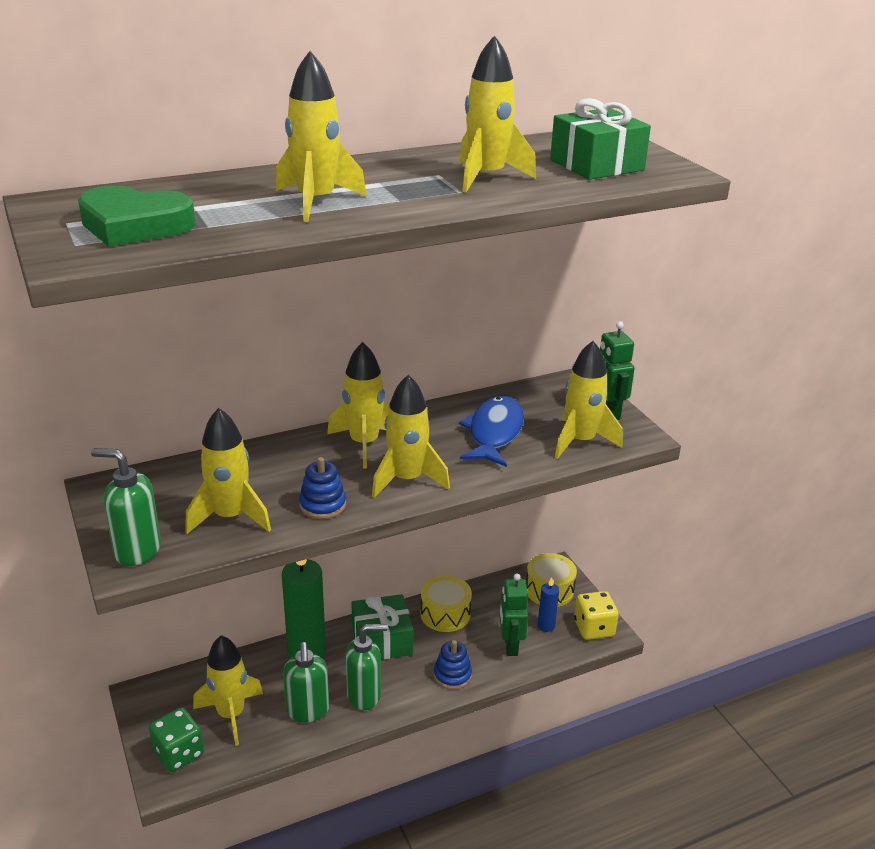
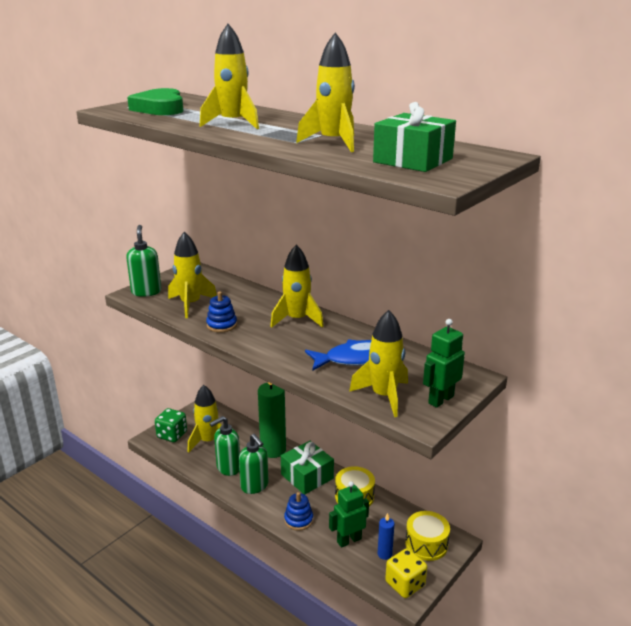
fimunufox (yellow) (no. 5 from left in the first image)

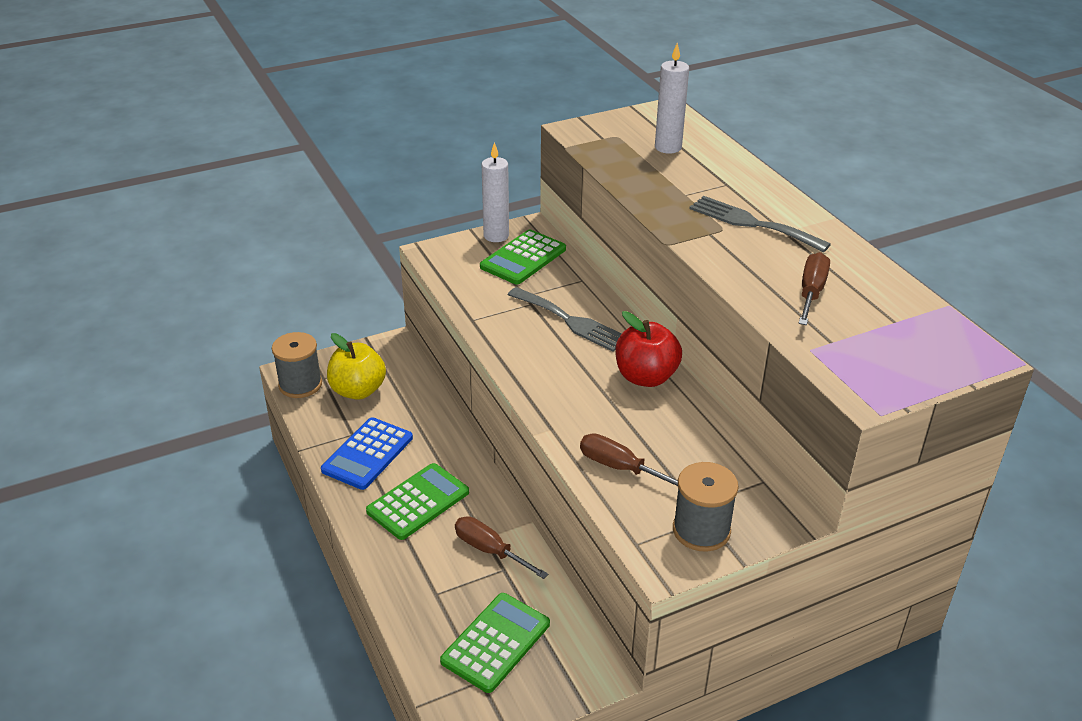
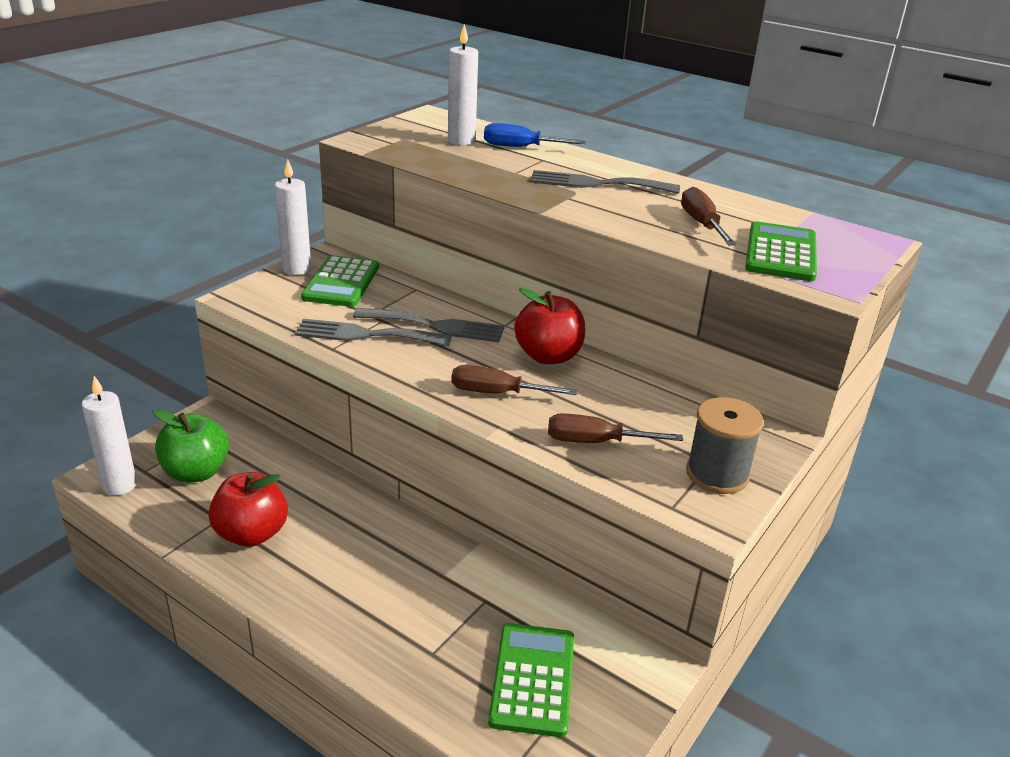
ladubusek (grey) (no. 1 from left); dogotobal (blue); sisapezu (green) (no. 3 from left); dogotobal (brown) (no. 1 from left); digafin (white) (no. 1 from left); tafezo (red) (no. 1 from left); tafezo (green)

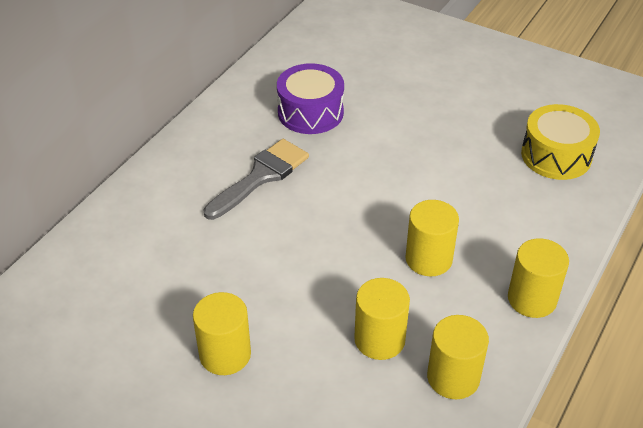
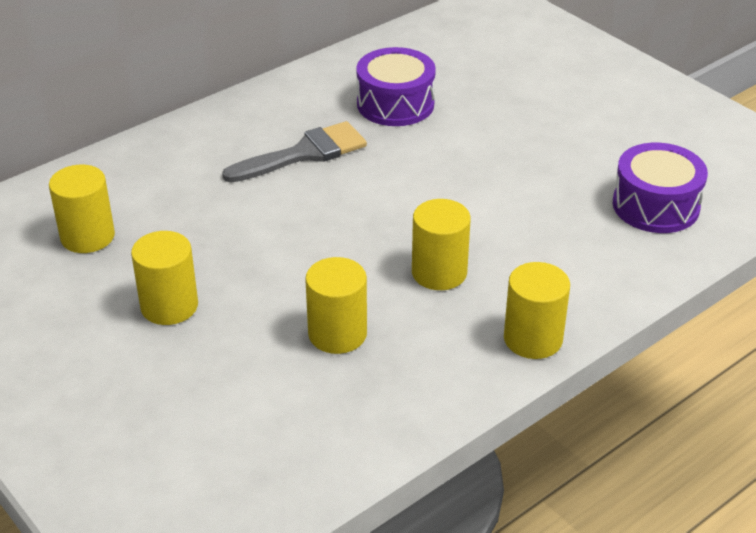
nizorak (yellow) (no. 1 from left); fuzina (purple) (no. 2 from left)

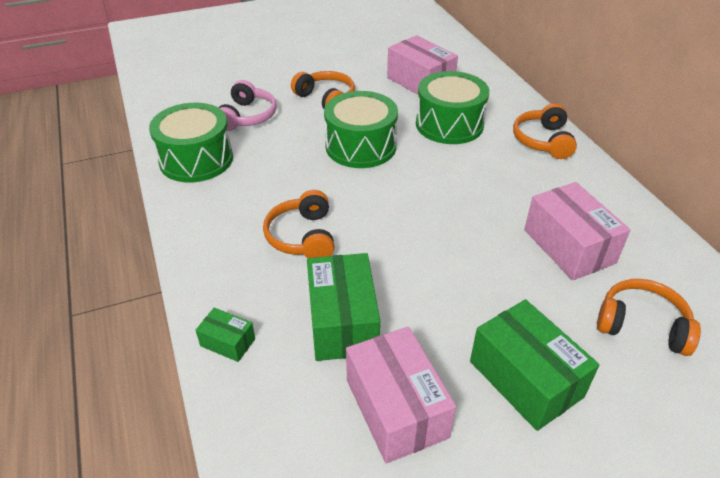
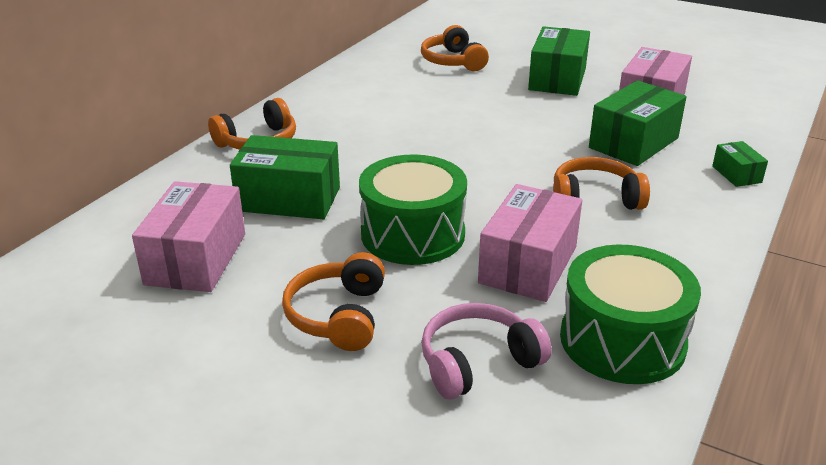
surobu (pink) (no. 2 from left); surobu (green) (no. 1 from left); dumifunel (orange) (no. 4 from left)

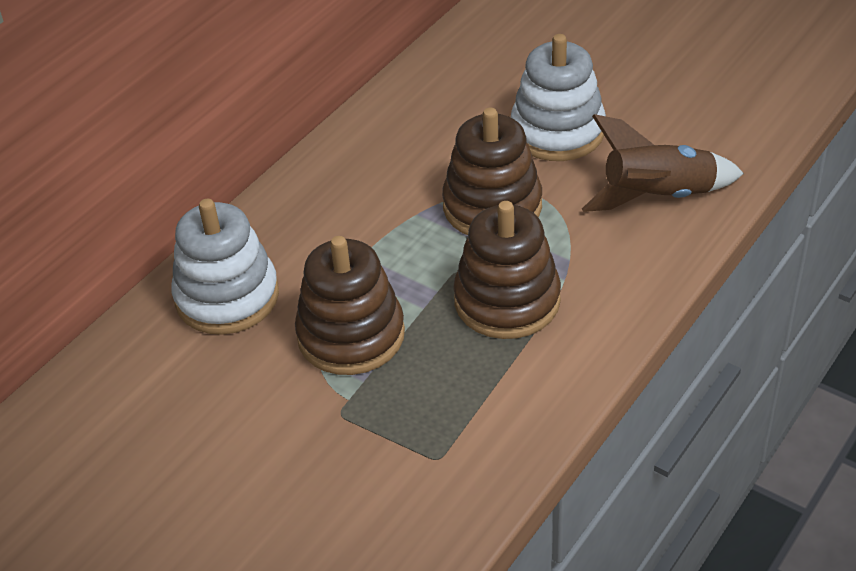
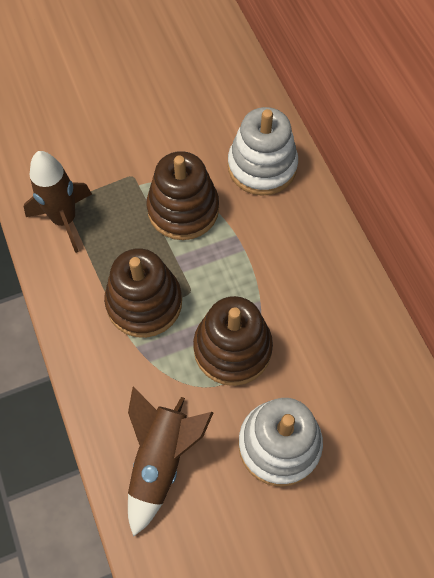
fimunufox (brown) (no. 1 from left)

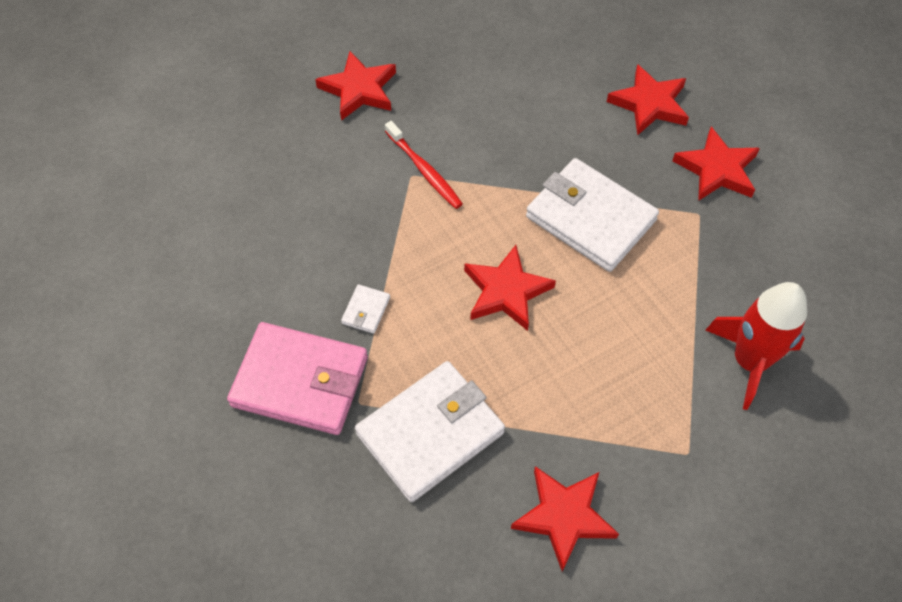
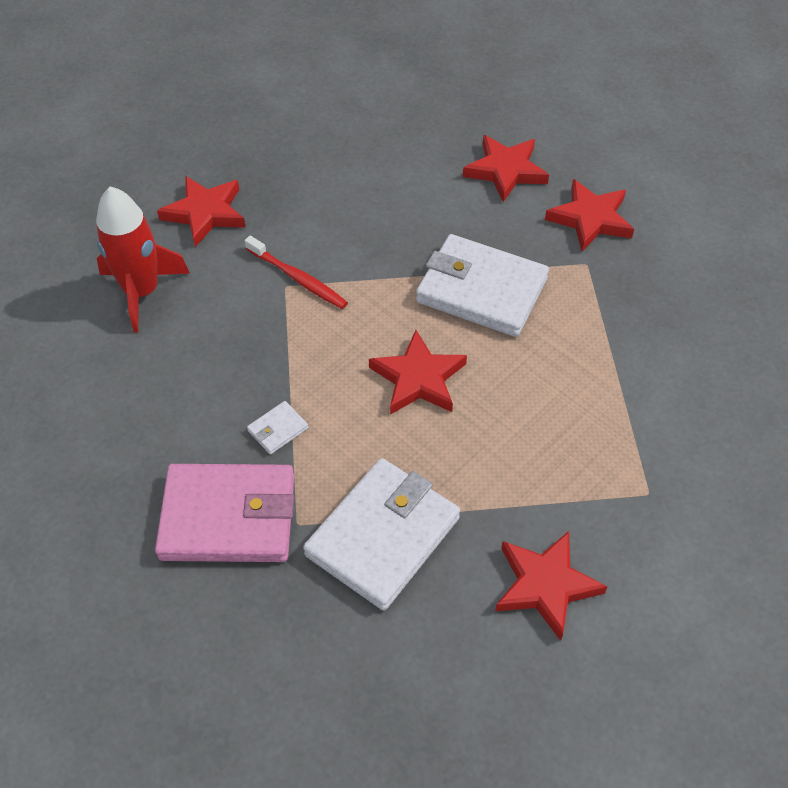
fimunufox (red); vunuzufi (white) (no. 1 from left)

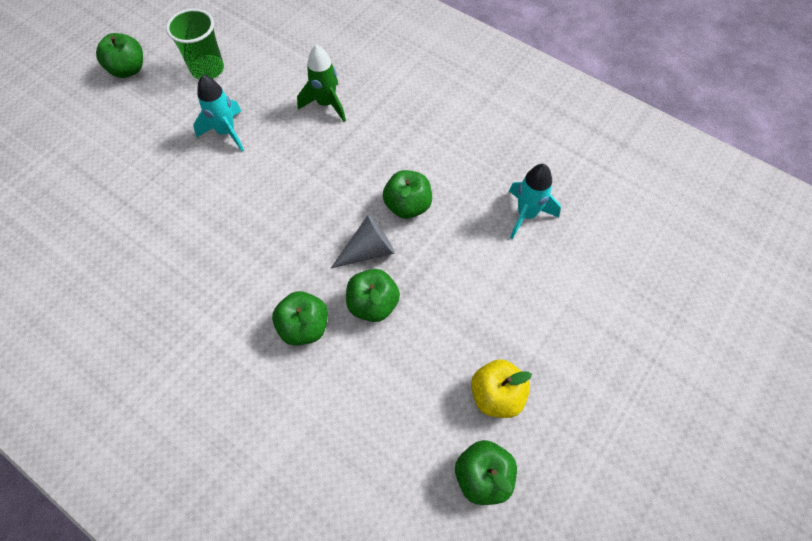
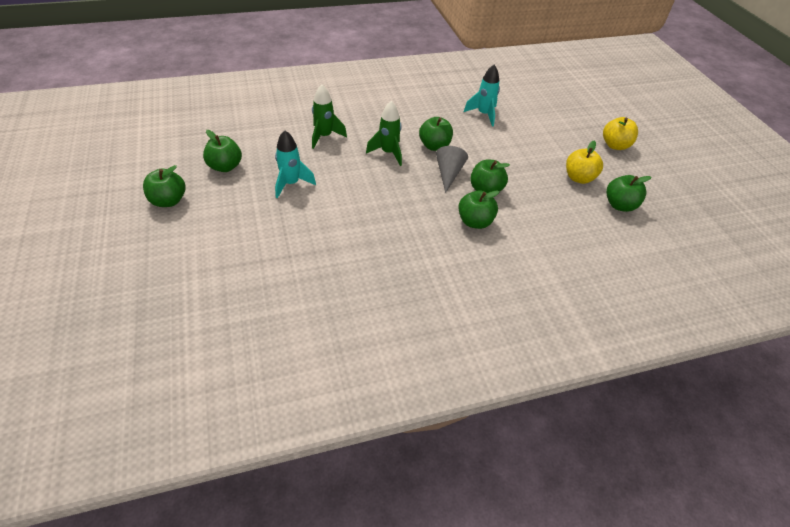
fimunufox (green) (no. 2 from left); tafezo (yellow) (no. 2 from left); tafezo (green) (no. 2 from left)

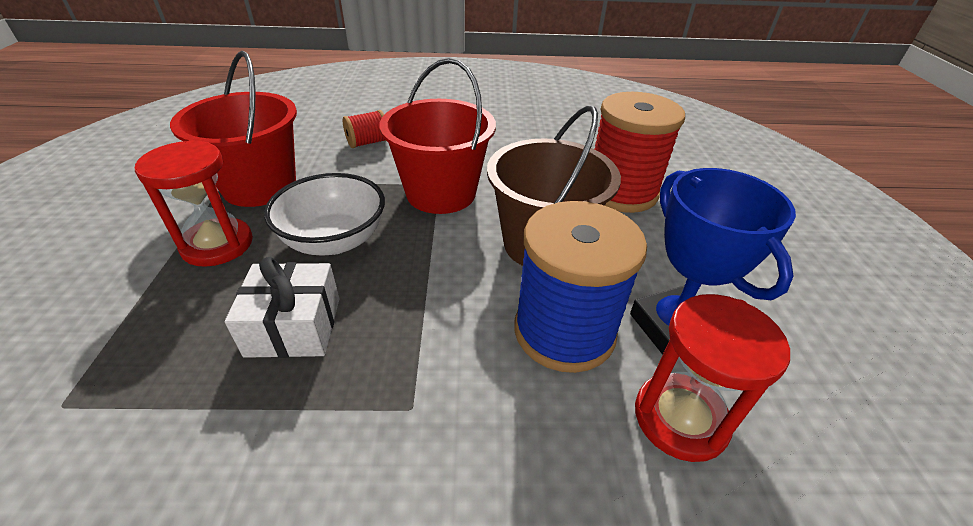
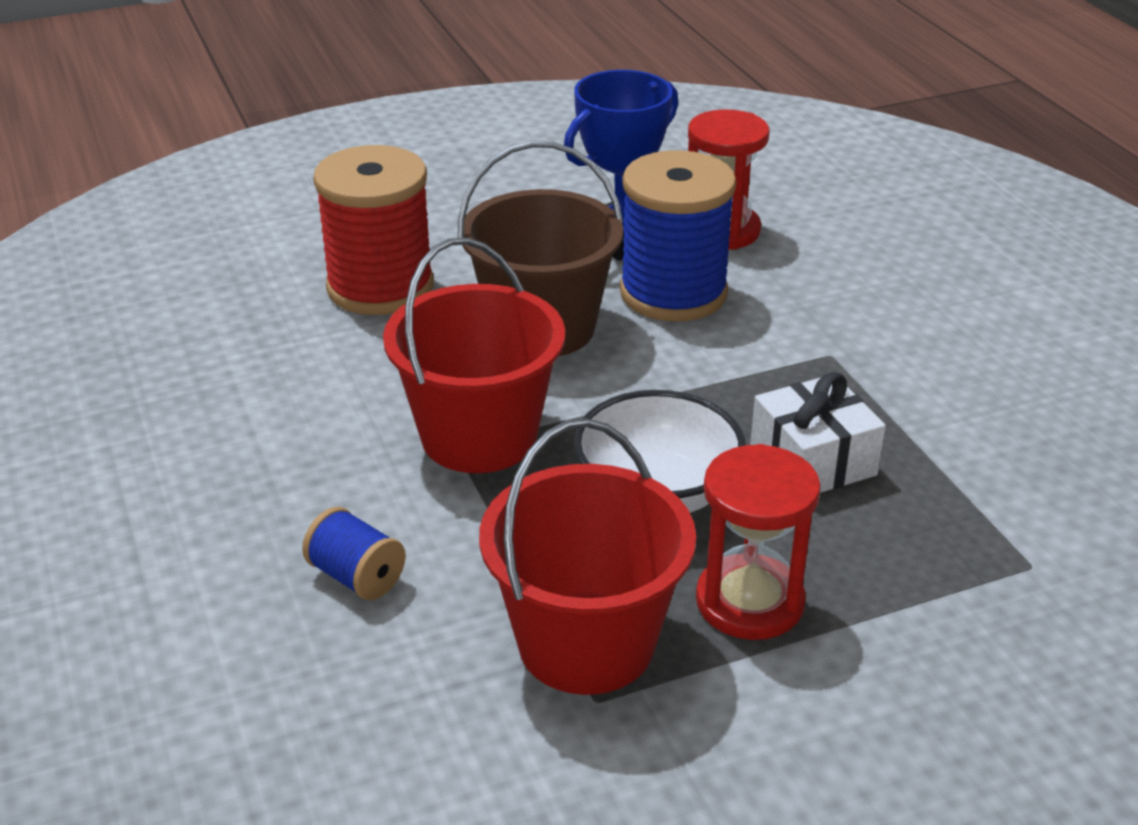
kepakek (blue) (no. 1 from left)

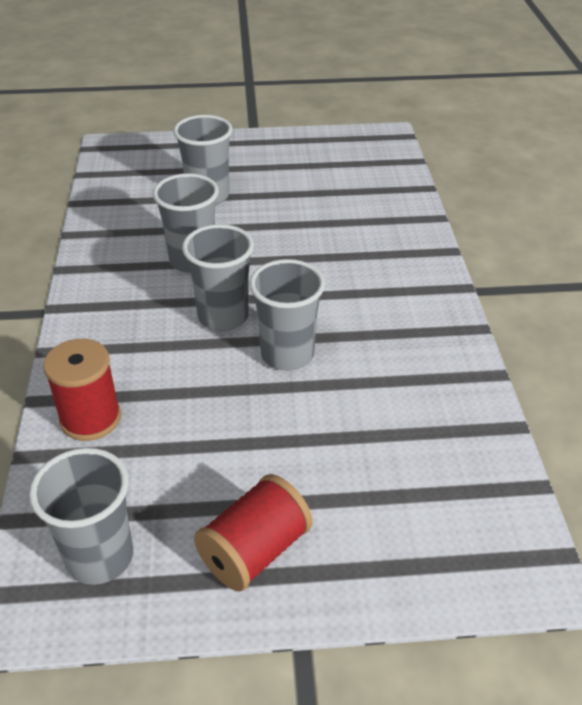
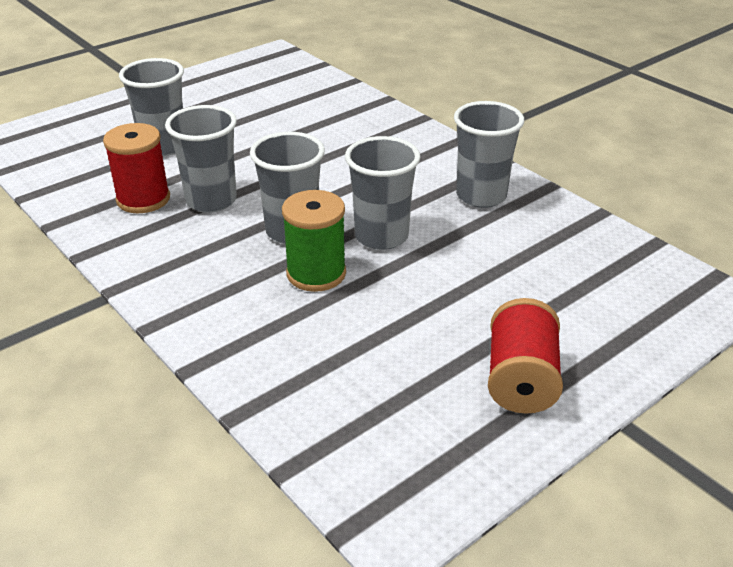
kepakek (green); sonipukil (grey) (no. 5 from left); kepakek (red) (no. 1 from left)

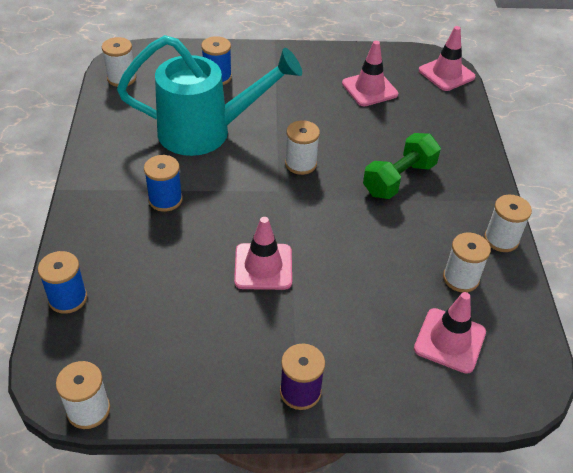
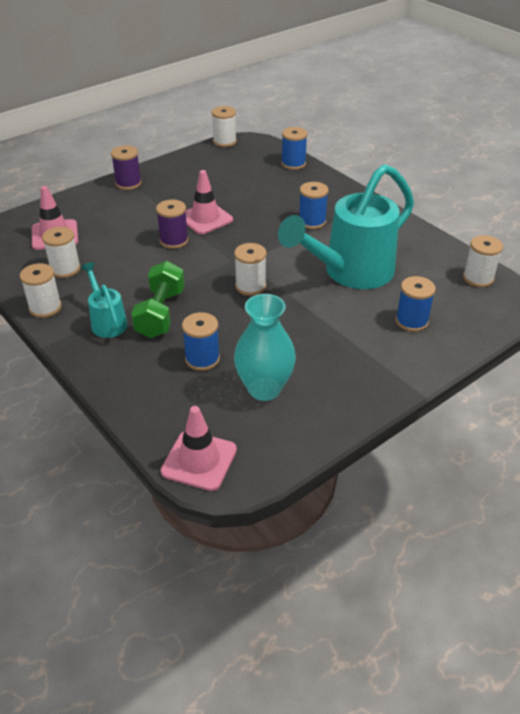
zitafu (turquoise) (no. 1 from left); kepakek (purple) (no. 2 from left); kepakek (blue) (no. 1 from left); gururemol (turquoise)

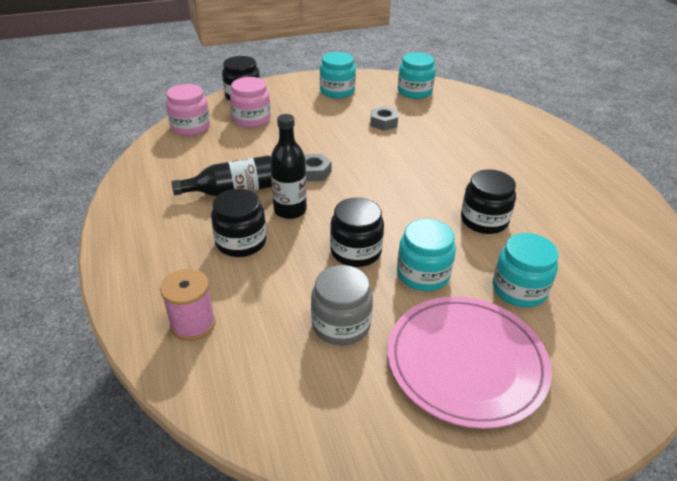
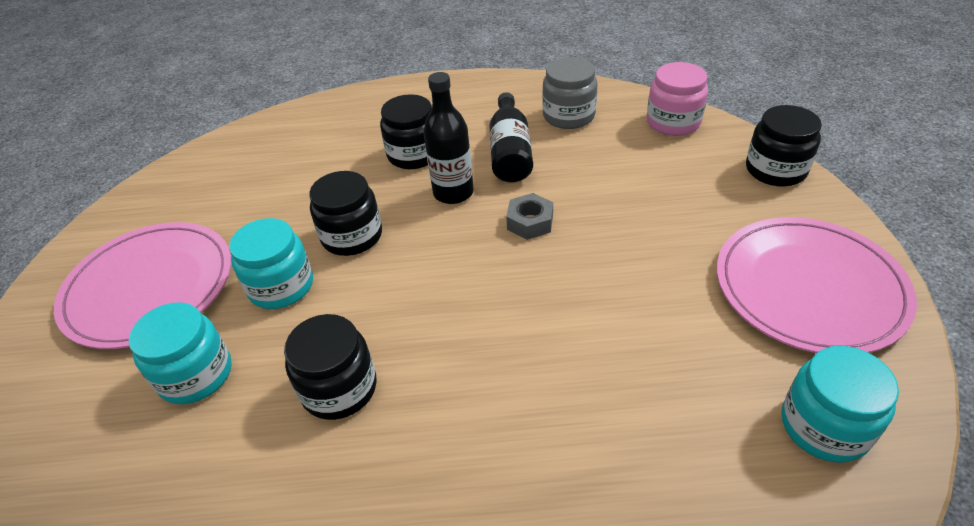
kepakek (pink); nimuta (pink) (no. 2 from left in the first image); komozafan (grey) (no. 2 from left in the first image); nimuta (grey); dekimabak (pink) (no. 2 from left)

